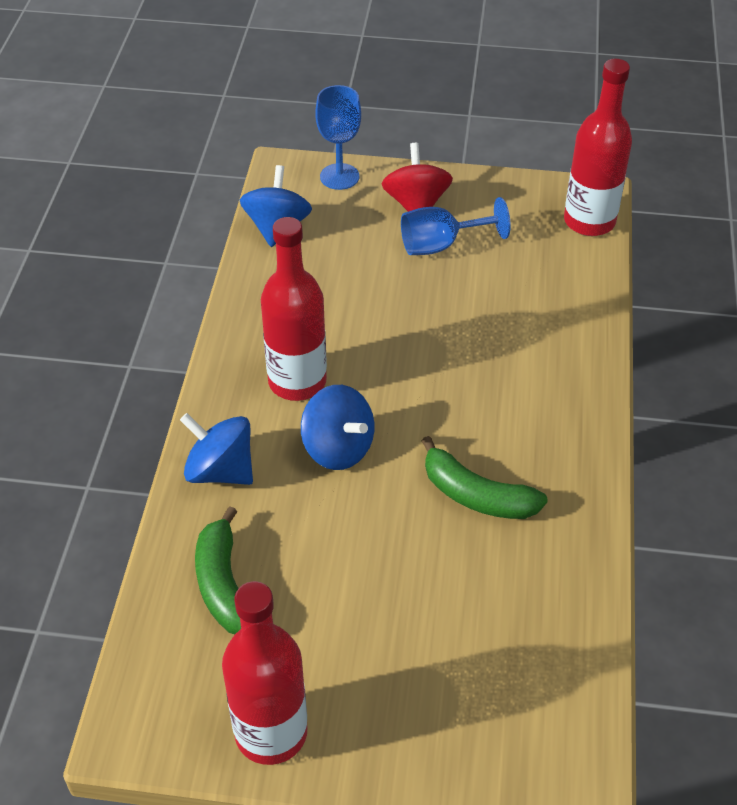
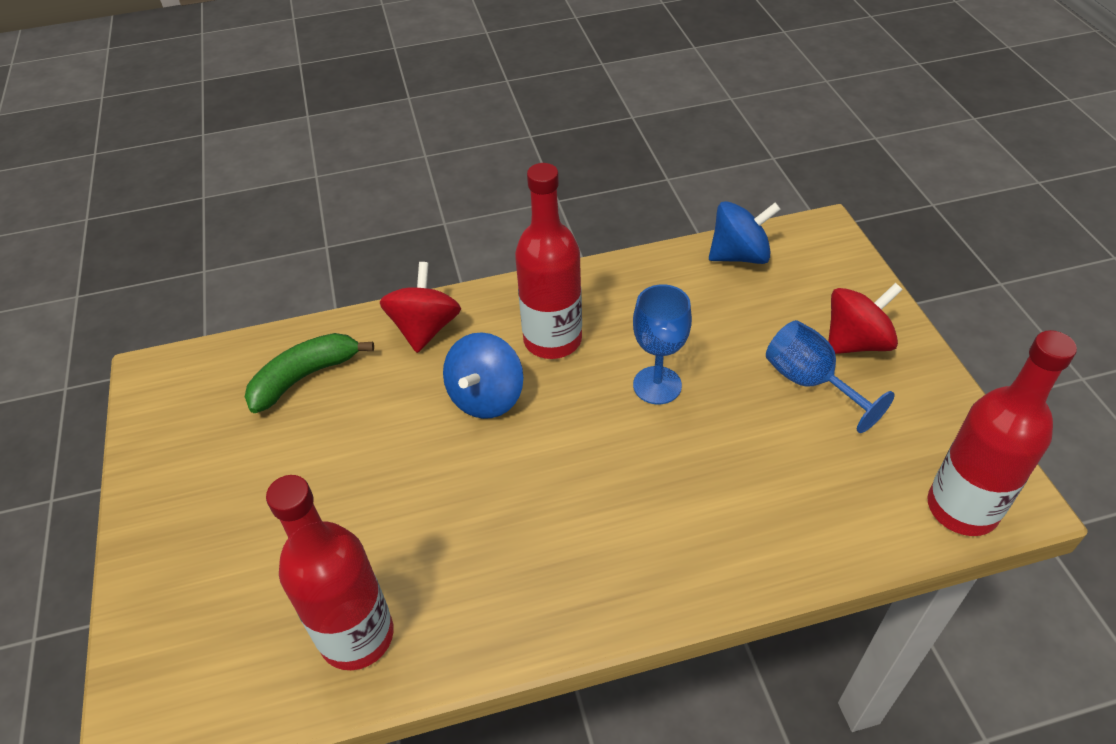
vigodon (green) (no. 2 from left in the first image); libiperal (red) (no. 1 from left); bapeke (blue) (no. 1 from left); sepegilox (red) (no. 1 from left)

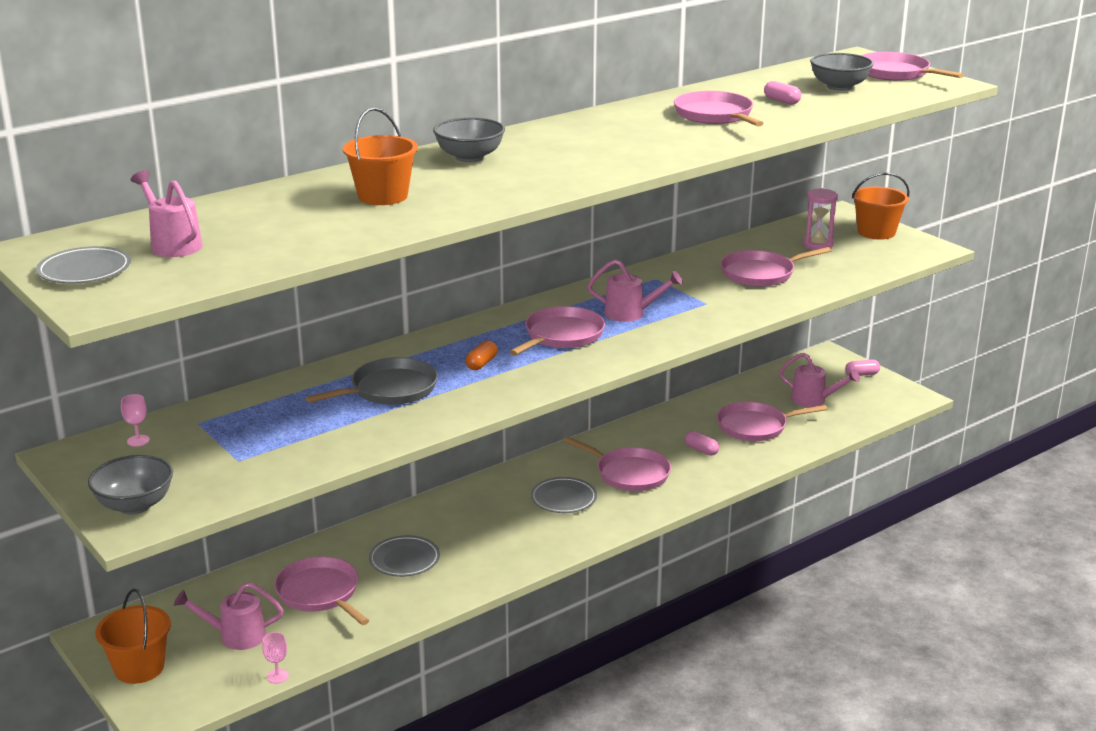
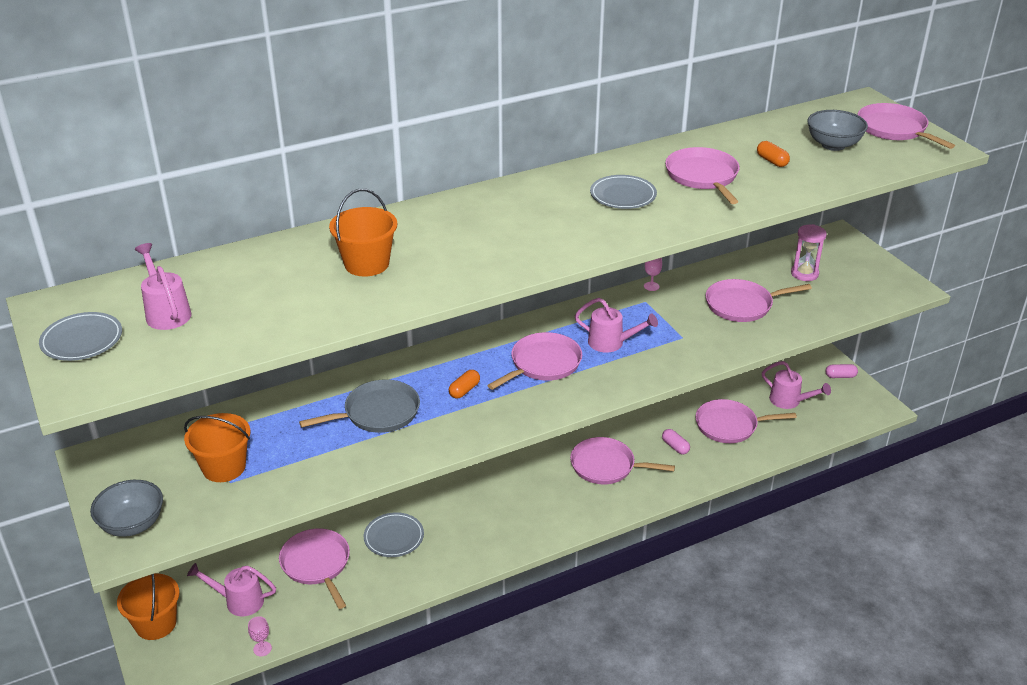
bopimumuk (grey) (no. 2 from left in the first image); bapeke (pink) (no. 2 from left); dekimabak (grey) (no. 3 from left); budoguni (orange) (no. 2 from left); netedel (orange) (no. 2 from left); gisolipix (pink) (no. 3 from left)

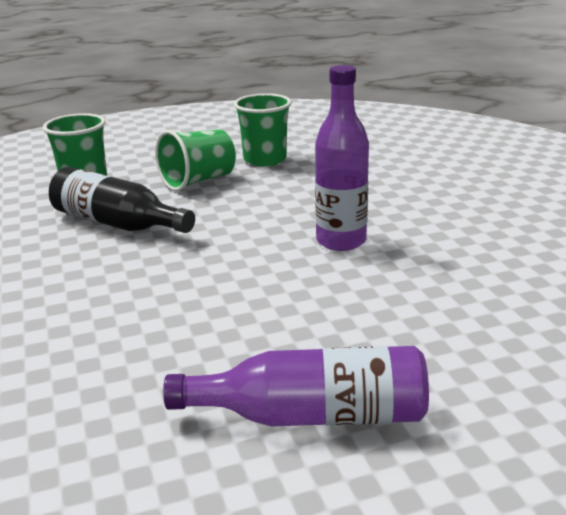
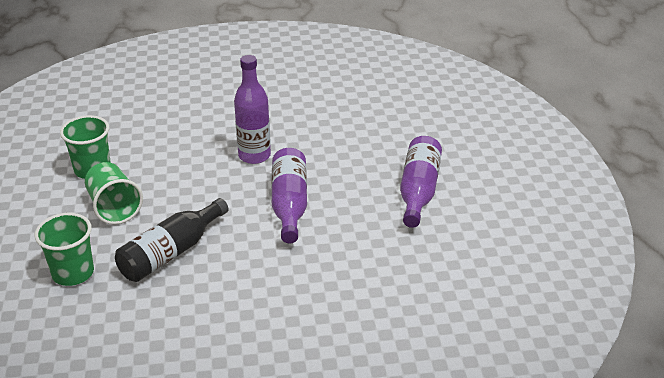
libiperal (purple) (no. 2 from left)

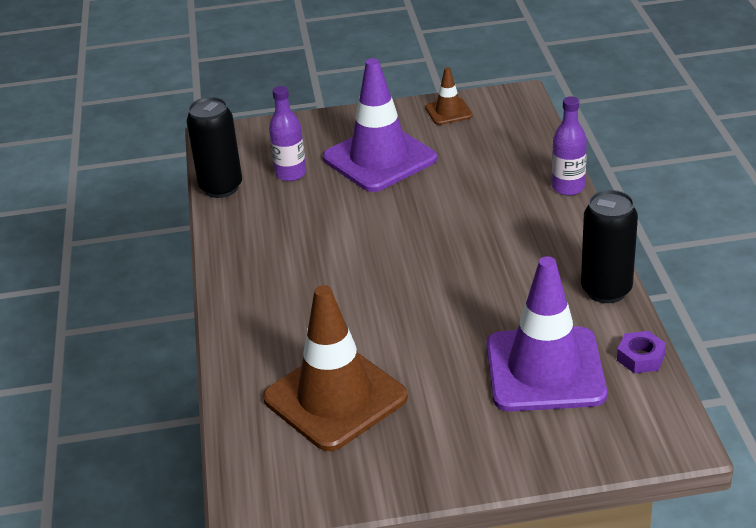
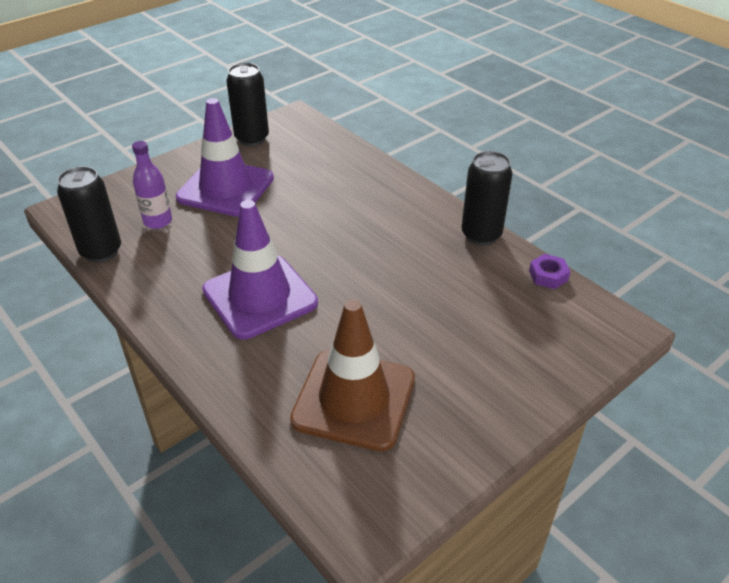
libiperal (purple) (no. 2 from left in the first image); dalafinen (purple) (no. 2 from left); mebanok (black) (no. 2 from left)

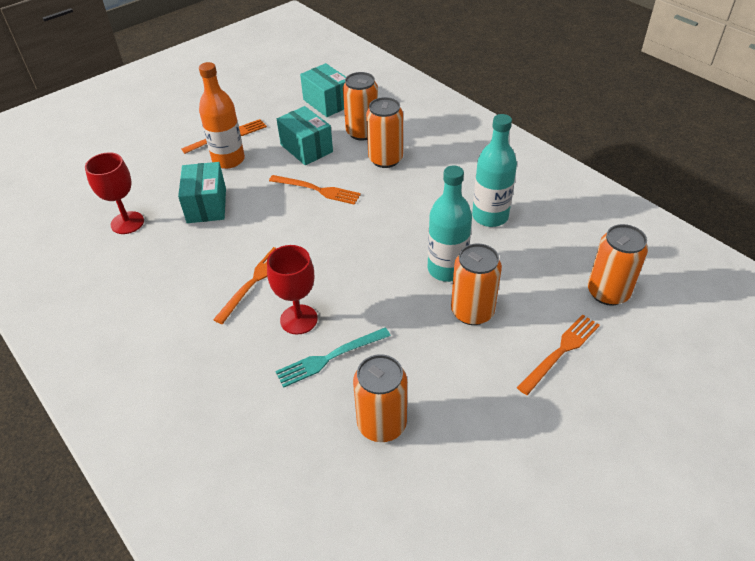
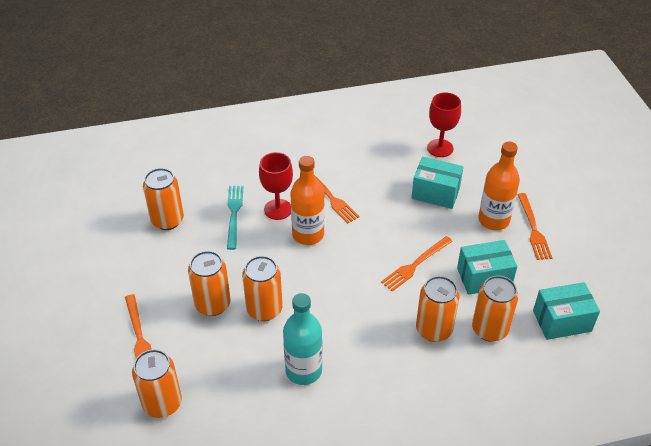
libiperal (orange) (no. 1 from left); mebanok (orange) (no. 4 from left)

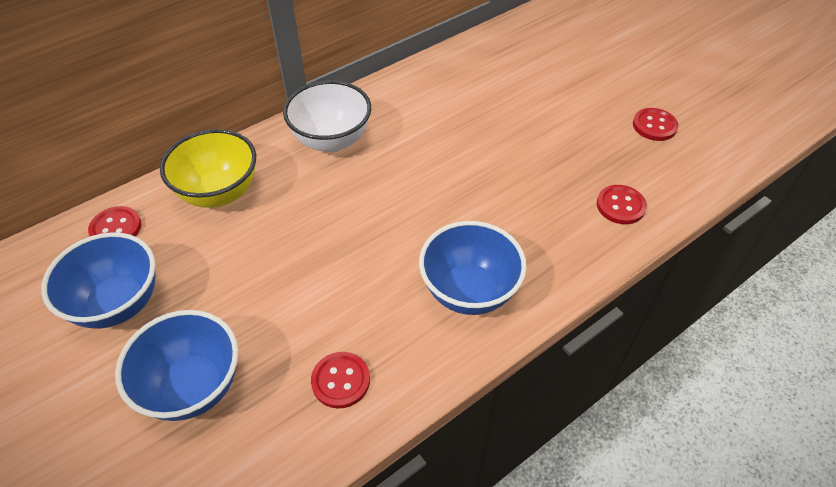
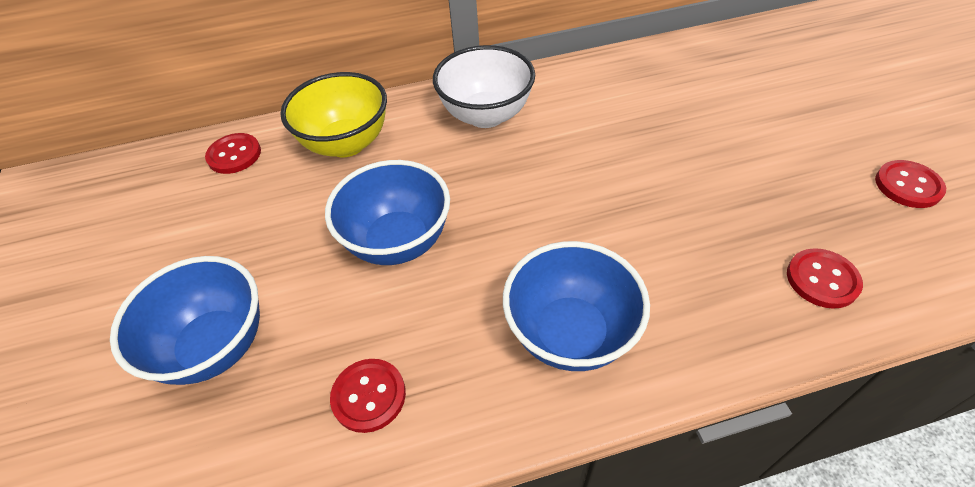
bopimumuk (blue) (no. 2 from left)

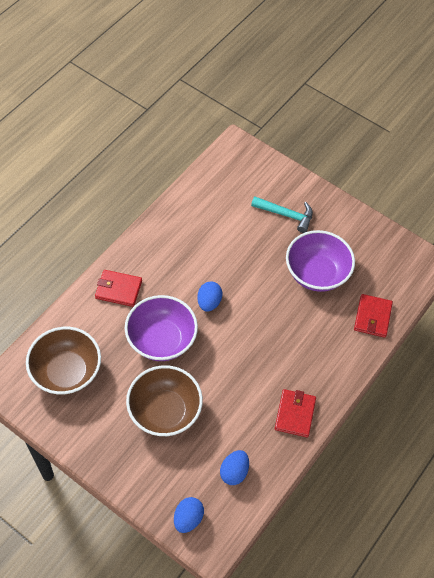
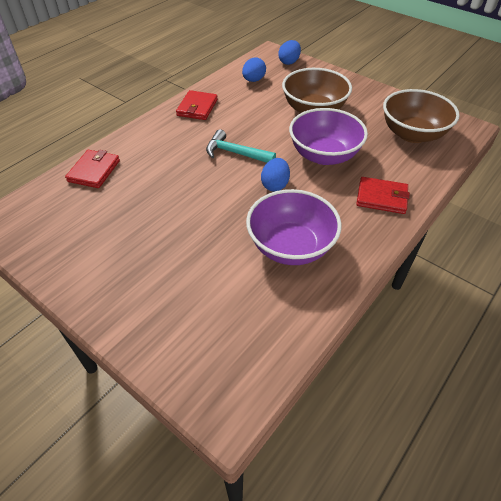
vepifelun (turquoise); bopimumuk (purple) (no. 1 from left)

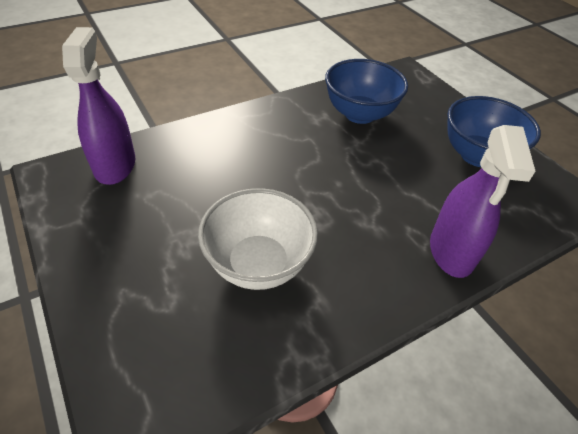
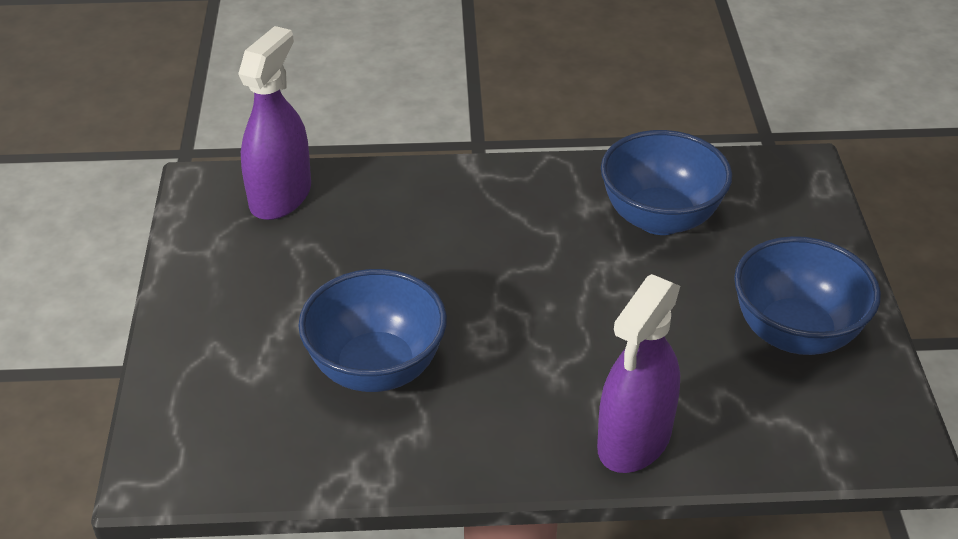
bopimumuk (blue) (no. 1 from left)

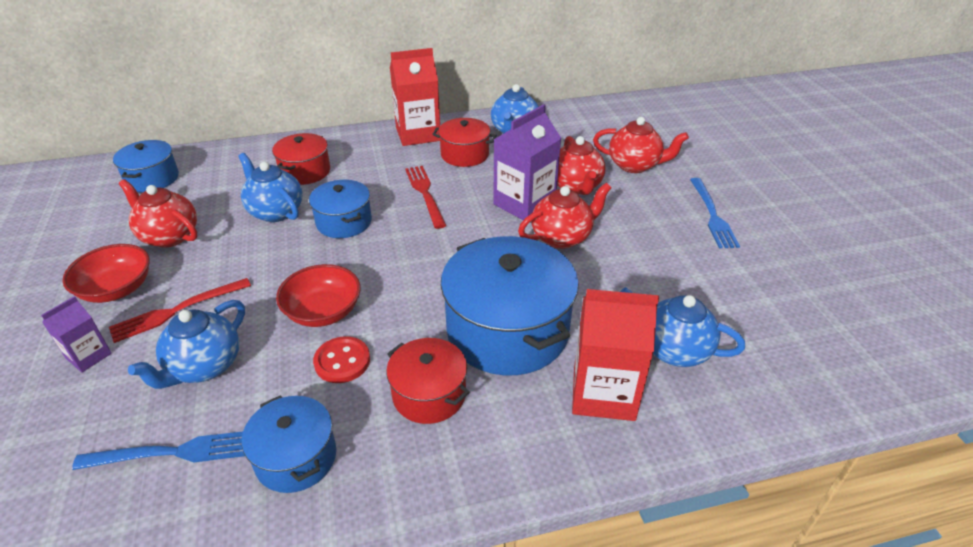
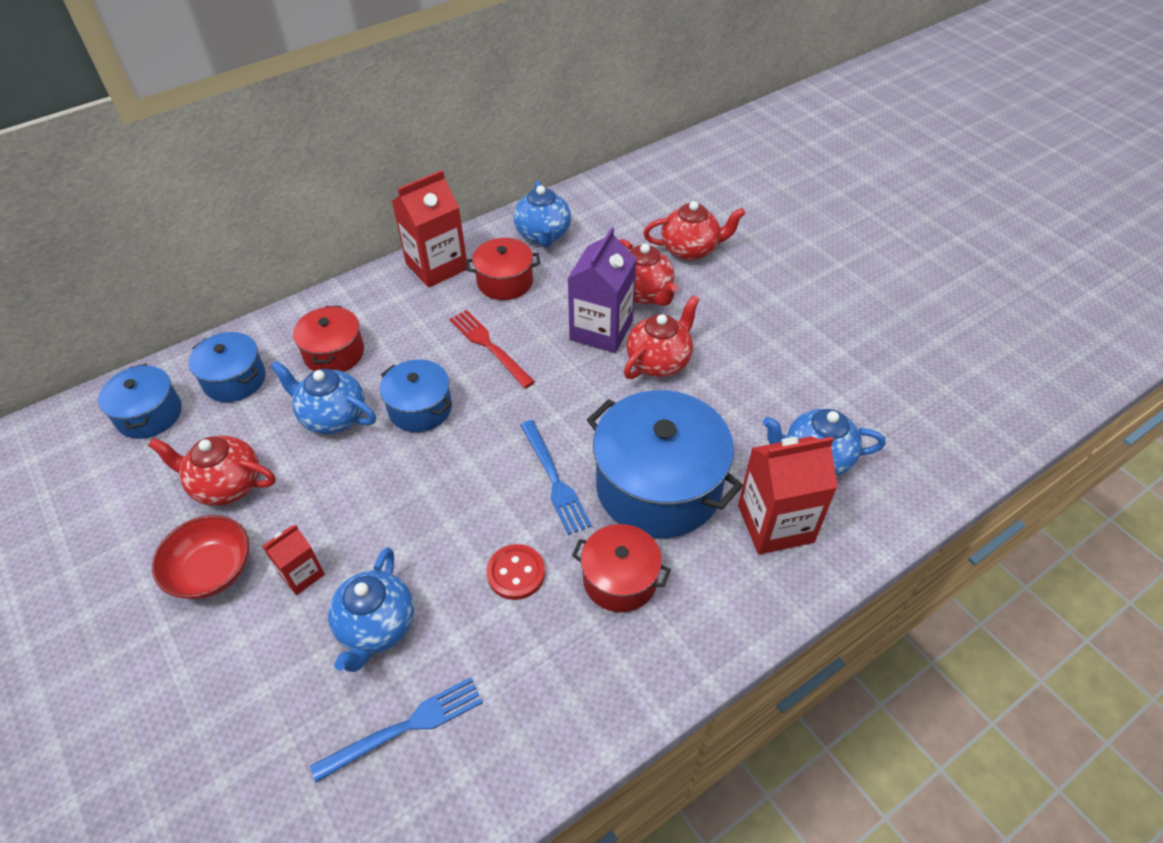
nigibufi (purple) (no. 1 from left in the first image); bopimumuk (red) (no. 2 from left in the first image); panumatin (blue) (no. 2 from left); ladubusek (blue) (no. 2 from left); nigibufi (red) (no. 1 from left)

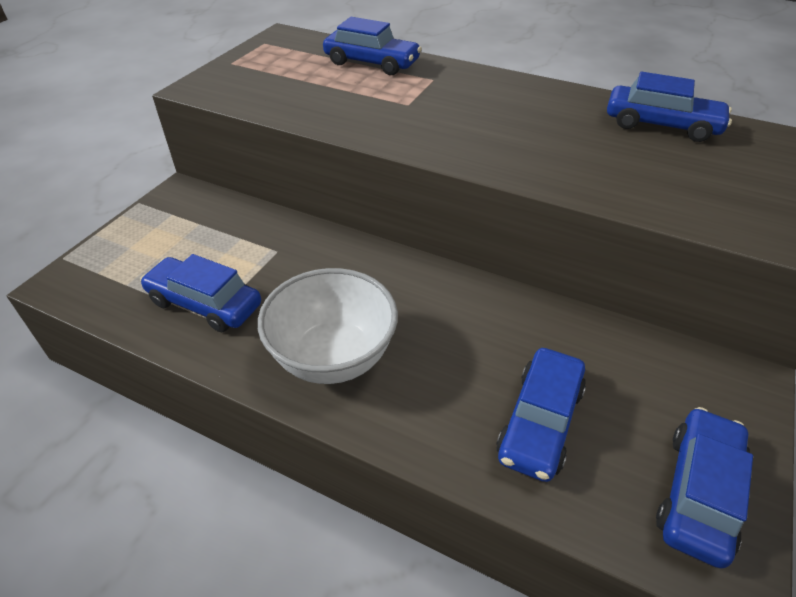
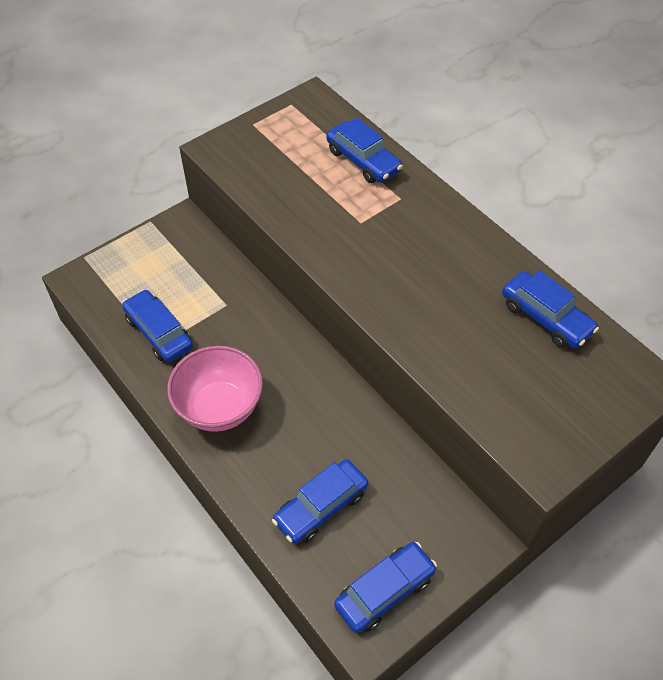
bopimumuk (pink)

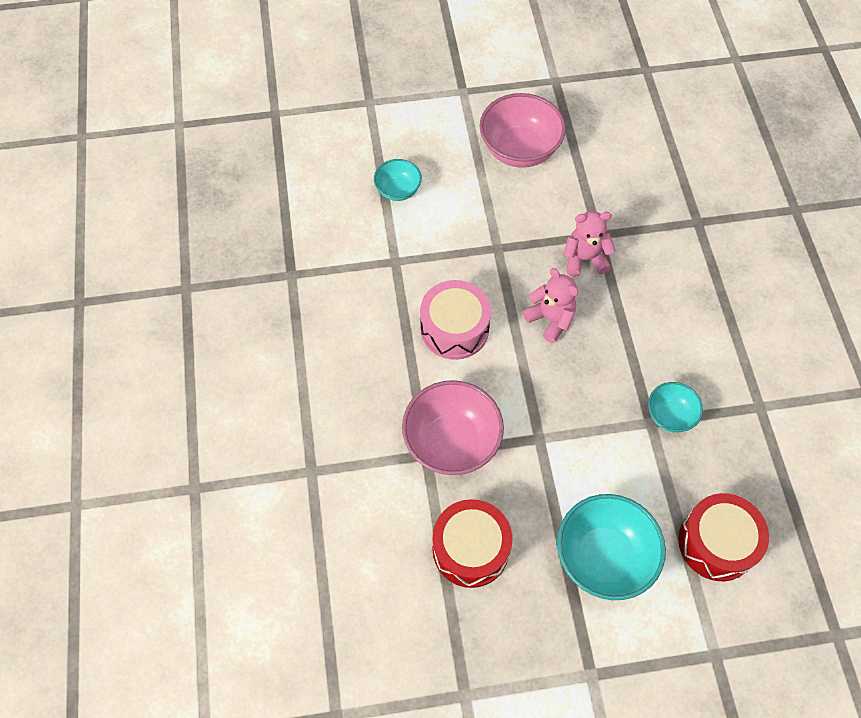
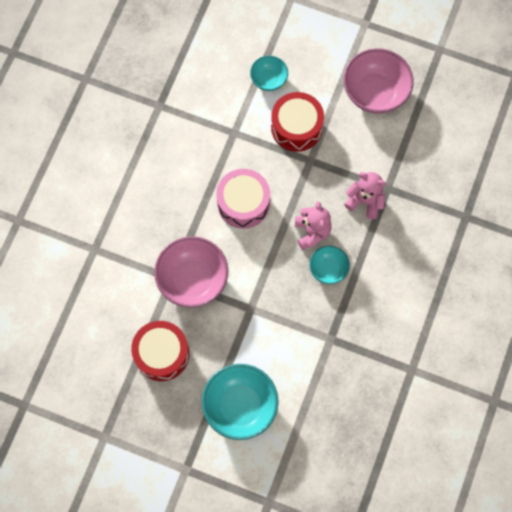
bopimumuk (turquoise) (no. 3 from left); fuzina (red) (no. 2 from left)

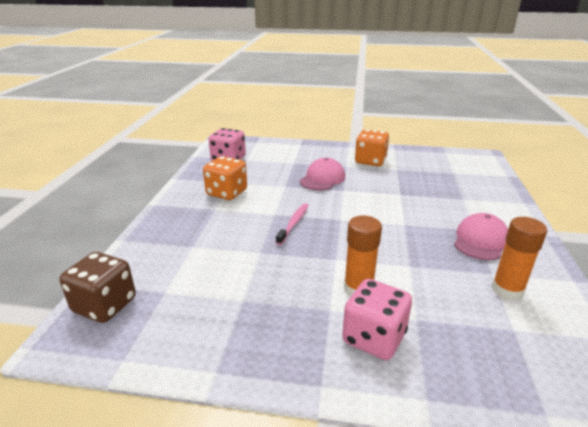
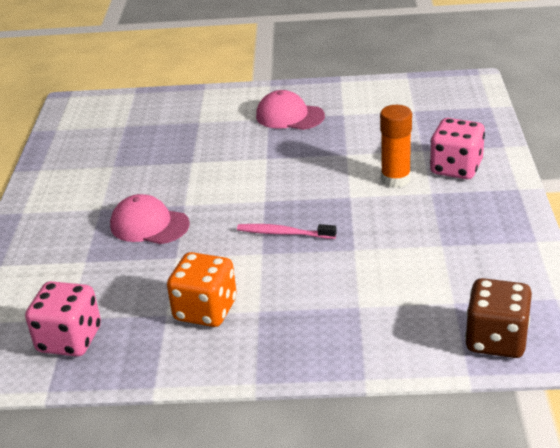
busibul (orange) (no. 2 from left in the first image); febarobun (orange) (no. 2 from left in the first image)

